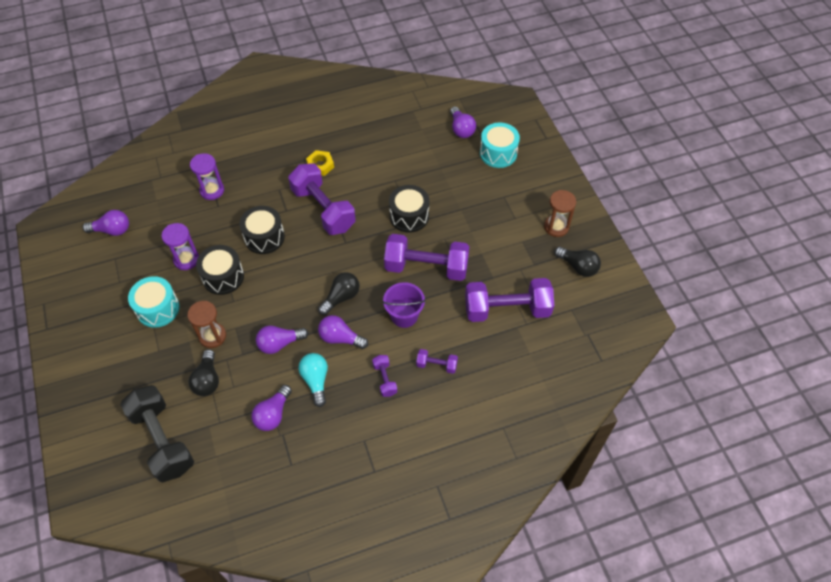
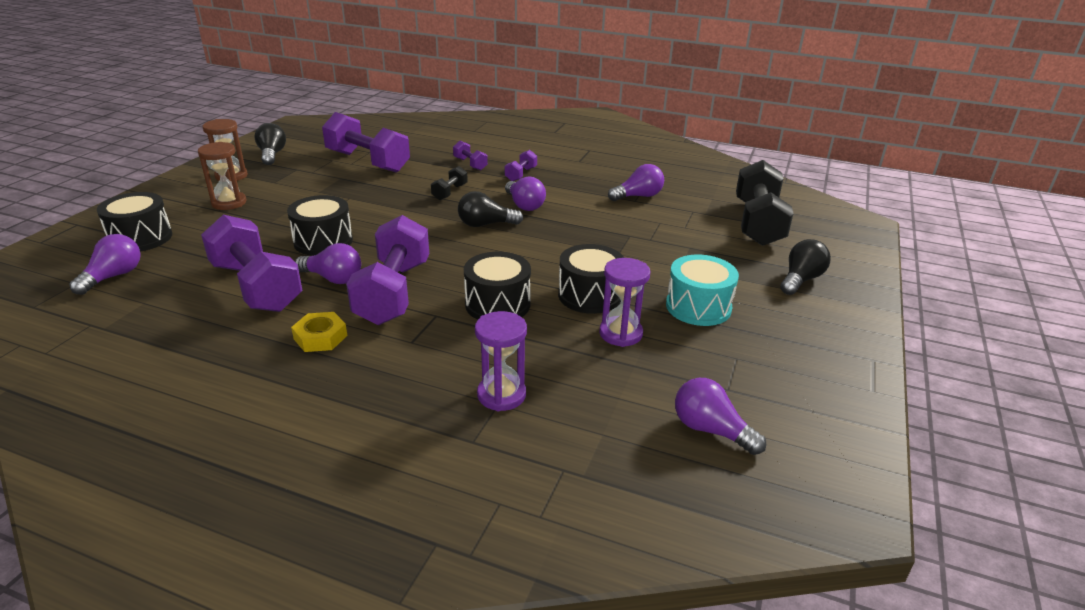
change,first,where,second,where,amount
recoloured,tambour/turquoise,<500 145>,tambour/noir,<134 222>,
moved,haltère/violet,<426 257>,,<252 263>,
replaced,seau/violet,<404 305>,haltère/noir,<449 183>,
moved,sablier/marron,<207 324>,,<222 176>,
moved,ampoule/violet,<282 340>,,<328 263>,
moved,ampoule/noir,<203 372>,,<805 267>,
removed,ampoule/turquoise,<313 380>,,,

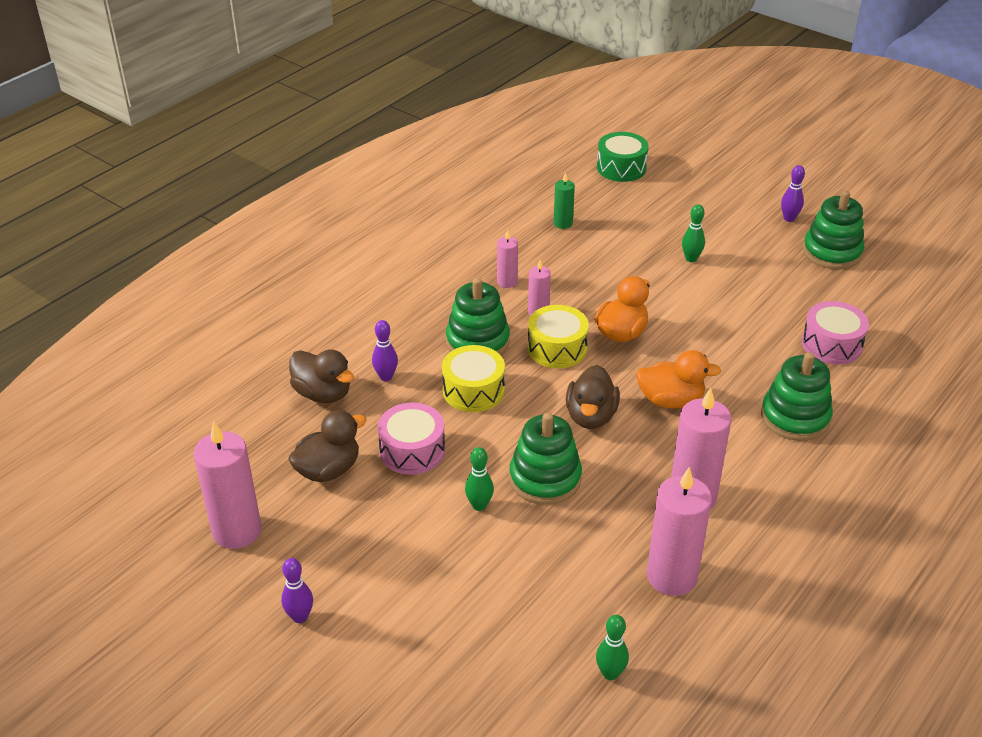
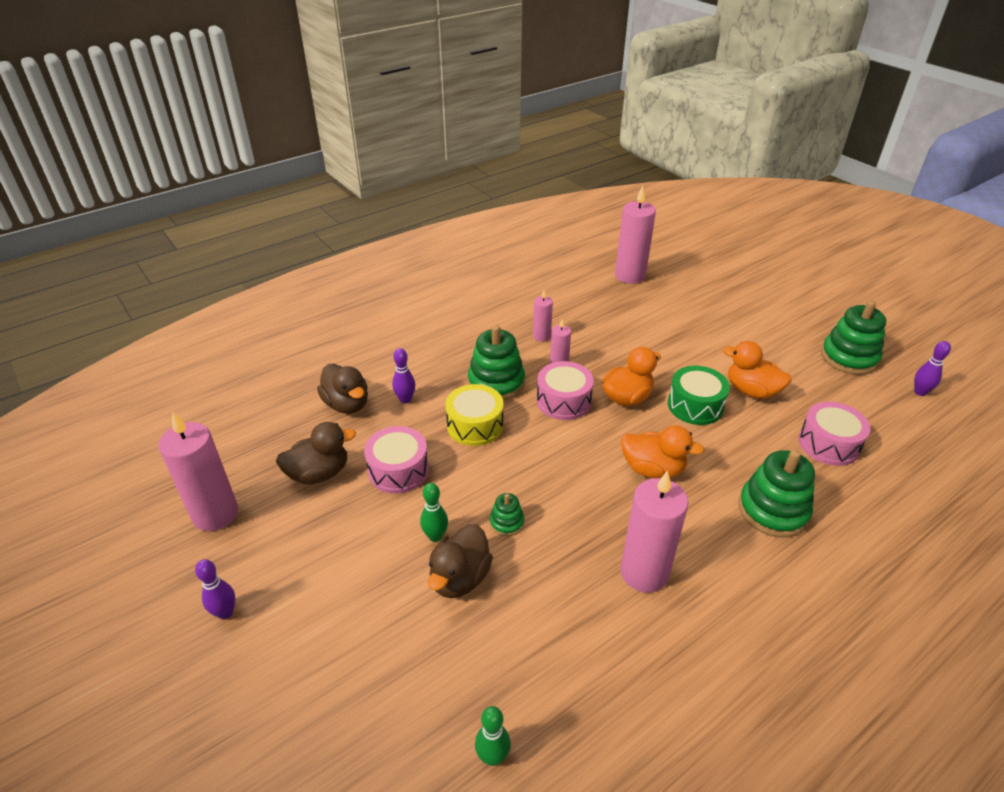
change,first,where,second,where,amount
moved,tambour/vert,<623 157>,,<699 395>,
moved,quille/violet,<793 193>,,<932 368>,
removed,bougie/vert,<564 200>,,,
removed,quille/vert,<693 233>,,,
recoloured,tambour/jaune,<558 336>,tambour/rose,<565 390>,
moved,canard/marron,<593 397>,,<460 561>,
resized,jouet à empiler/vert,<545 459>,,<507 514>,x0.50
moved,bougie/rose,<679 531>,,<635 235>,
added,,,canard/orange,<757 370>,

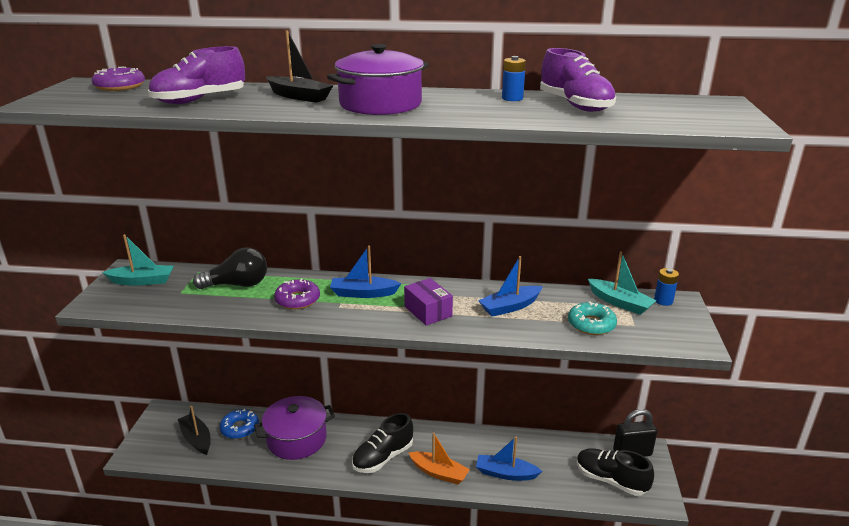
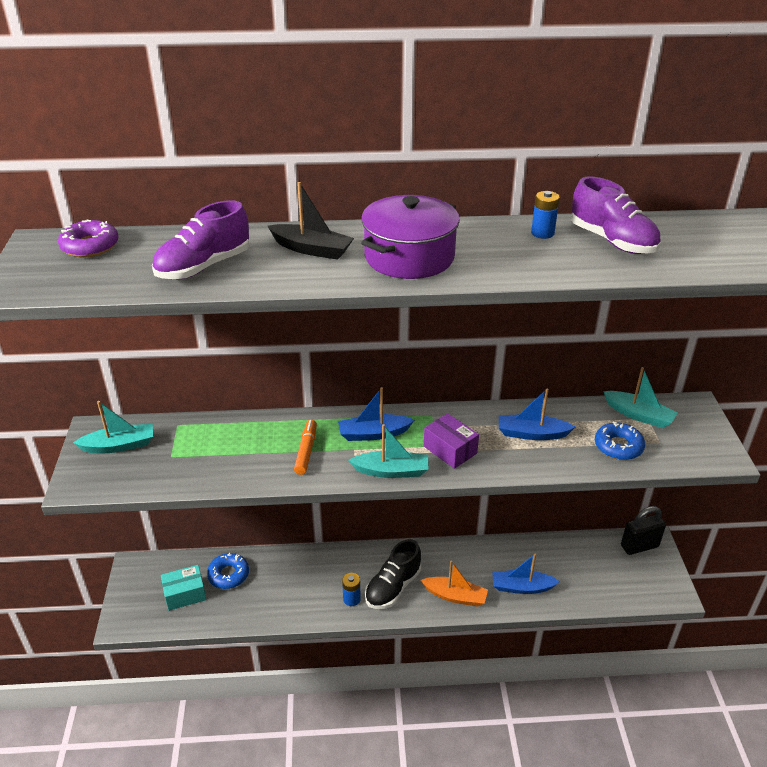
change,first,where,second,where,amount
removed,ampoule/noir,<230 268>,,,
turned,bateau/bleu,<510 286>,,<537 414>,45 degrees clockwise
moved,pile/bleu,<666 287>,,<351 589>,
replaced,beignet/violet,<297 294>,feutre/orange,<305 447>,
recoloured,beignet/turquoise,<592 318>,beignet/bleu,<620 441>,
removed,marmite/violet,<294 428>,,,
replaced,bateau/noir,<194 430>,boîte/turquoise,<183 588>,
removed,chaussure/noir,<615 472>,,,
added,,,bateau/turquoise,<388 451>,

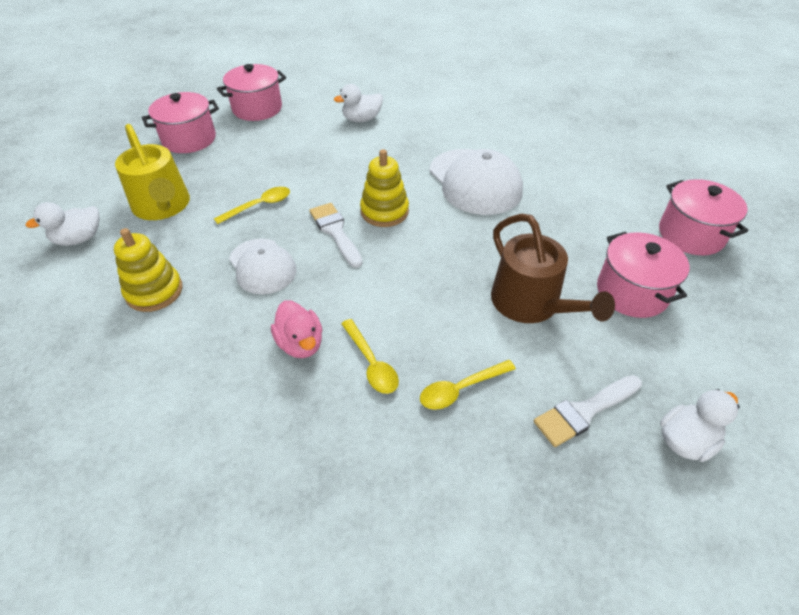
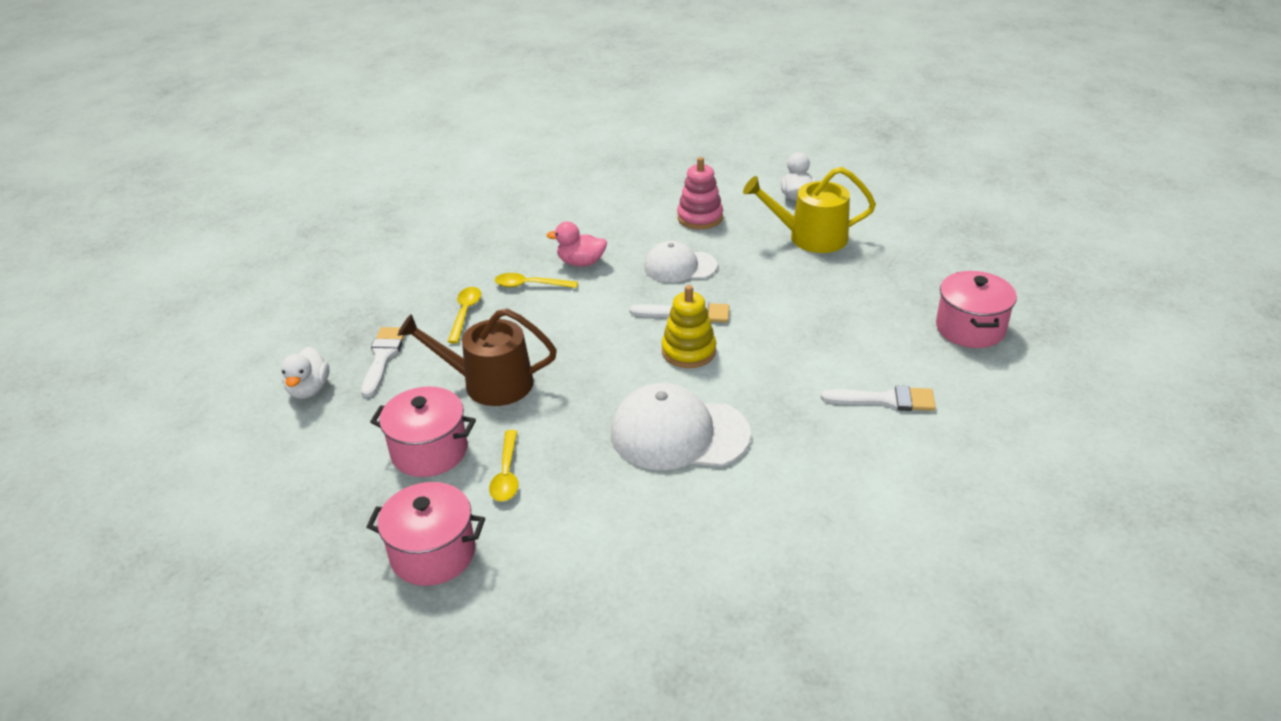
change,first,where,second,where,amount
replaced,canard/blanc,<358 103>,pinceau/blanc,<878 398>,
removed,marmite/rose,<180 122>,,,
moved,cuillère/jaune,<252 205>,,<503 465>,
recoloured,jouet à empiler/jaune,<148 270>,jouet à empiler/rose,<700 193>,

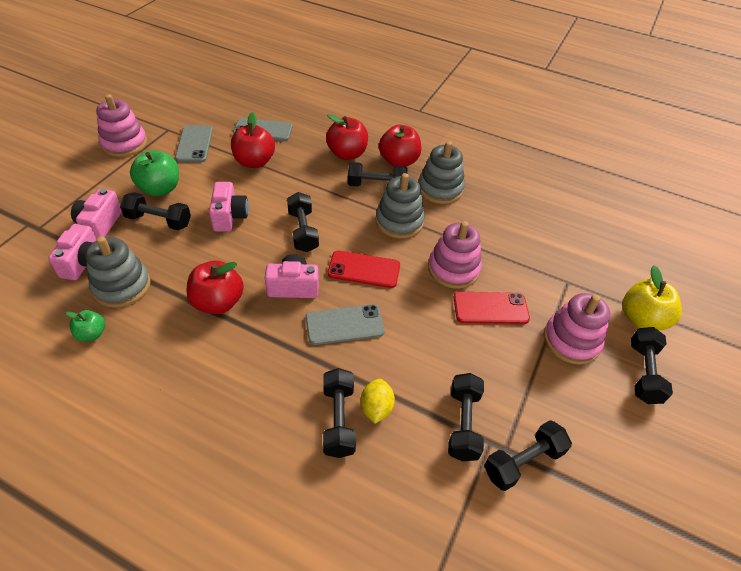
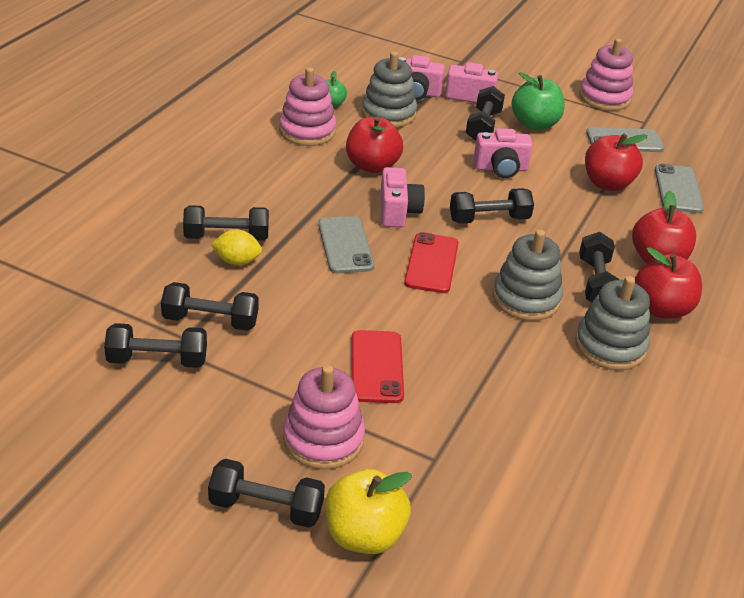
change,first,where,second,where,amount
moved,jouet à empiler/rose,<455 255>,,<307 106>,
turned,haltère/noir,<528 455>,,<155 345>,60 degrees counterclockwise

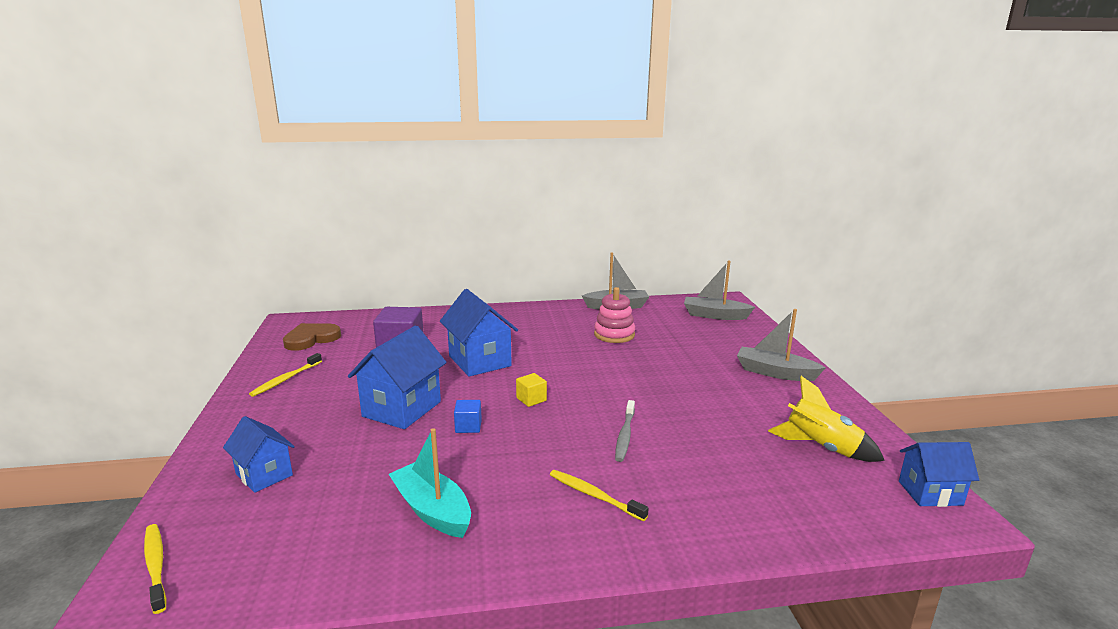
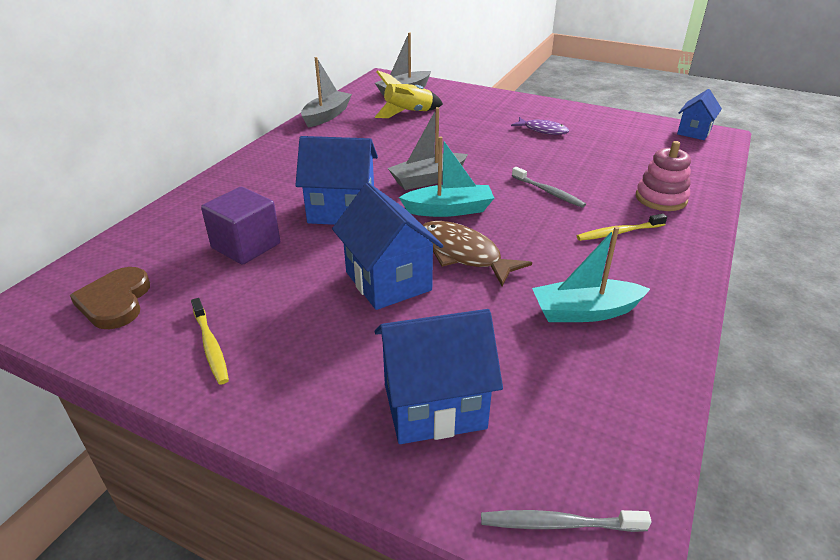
change,first,where,second,where,amount
moved,jouet à empiler/rose,<614 315>,,<663 176>,
moved,bateau/gris,<781 345>,,<428 148>,
replaced,cube/jaune,<531 390>,bateau/turquoise,<446 176>,
moved,fusée/jaune,<826 419>,,<409 94>,
replaced,cube/bleu,<468 416>,poisson/marron,<477 254>,
resized,maison/bleu,<259 454>,,<439 376>,x1.61
recoloured,brosse à dents/jaune,<155 569>,brosse à dents/gris,<566 521>,
added,,,poisson/violet,<540 126>,

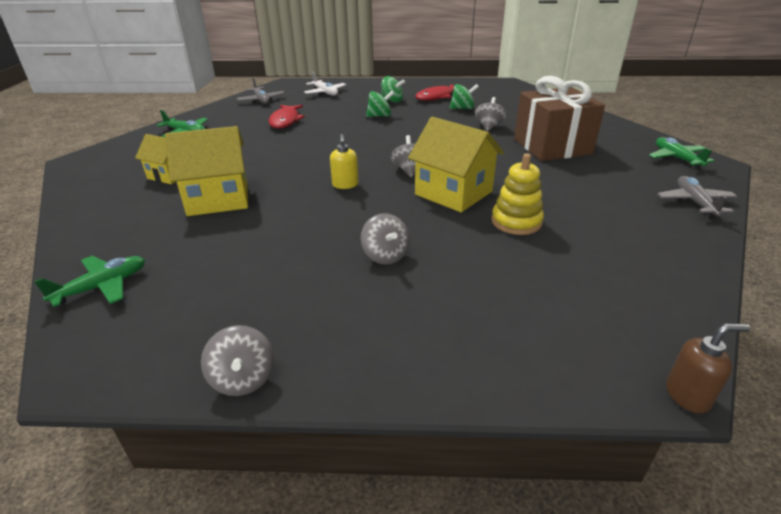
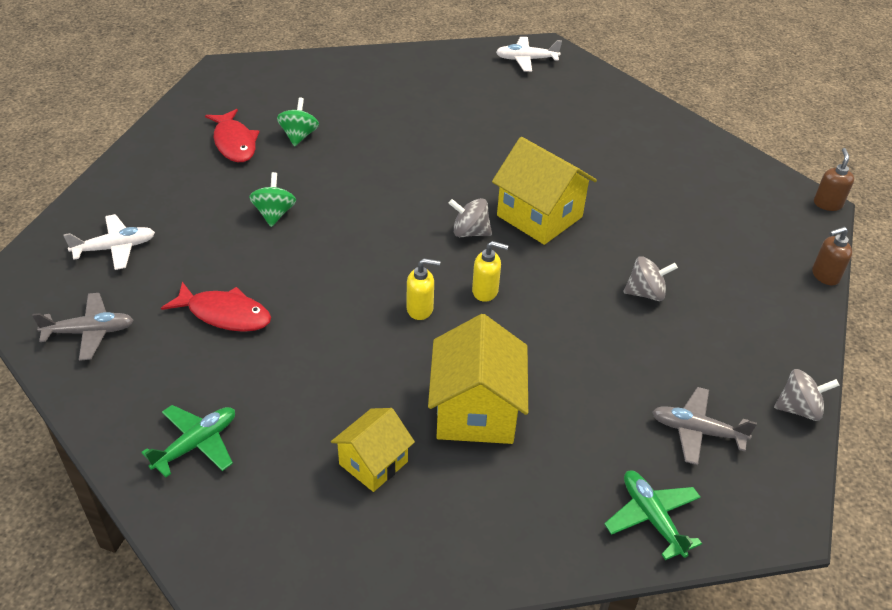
change,first,where,second,where,amount
removed,toupie/vert,<393 89>,,,
removed,cadeau/marron,<559 118>,,,
removed,toupie/gris,<491 114>,,,
turned,maison/jaune,<456 164>,,<544 191>,75 degrees clockwise
recoloured,avion/vert,<682 153>,avion/blanc,<529 54>,
removed,jouet à empiler/jaune,<518 194>,,,
moved,avion/gris,<697 197>,,<704 426>,
added,,,distributeur de savon/marron,<832 256>,
added,,,distributeur de savon/jaune,<423 289>,

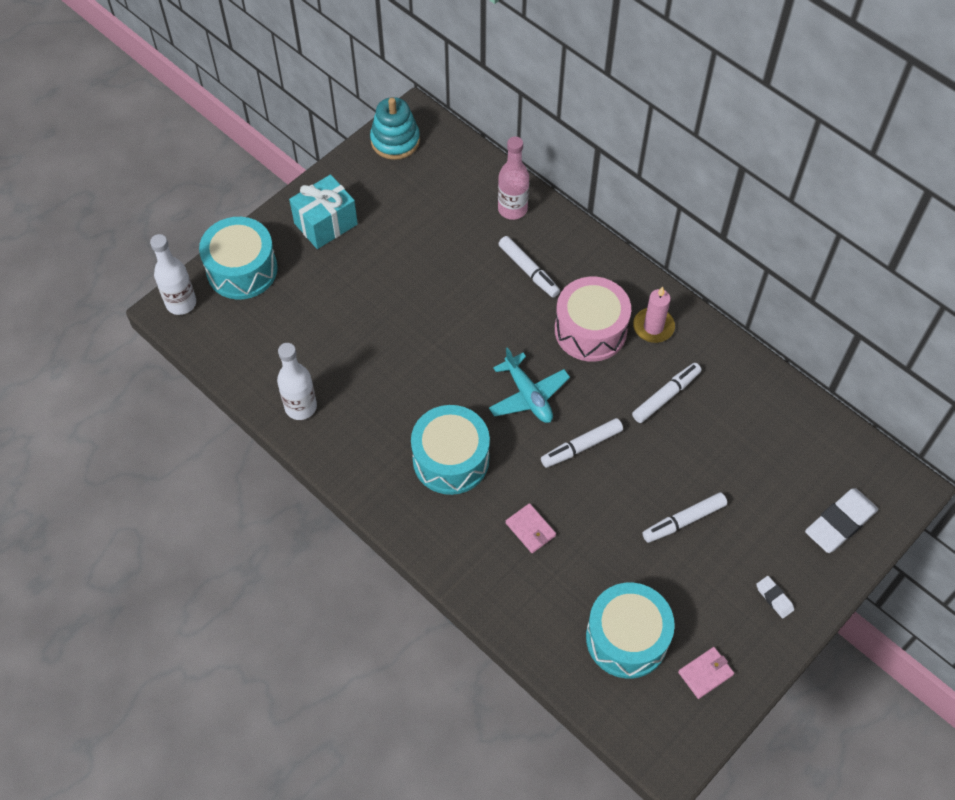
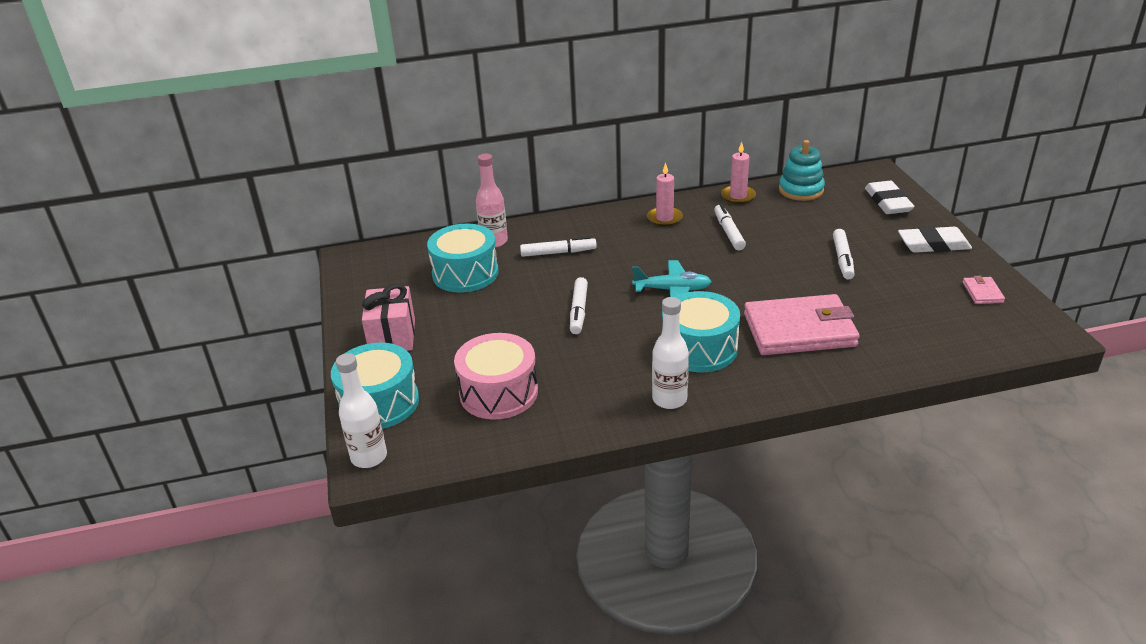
change,first,where,second,where,amount
moved,jouet à empiler/turquoise,<395 128>,,<802 170>,
recoloured,cadeau/turquoise,<323 211>,cadeau/rose,<388 317>,
moved,tambour/rose,<593 319>,,<496 376>,
moved,bouteille/blanc,<297 381>,,<670 353>,
moved,feutre/blanc,<582 443>,,<579 305>,
resized,portefeuille/rose,<531 528>,,<802 324>,x2.41
resized,gomme/blanc,<775 597>,,<935 239>,x1.99
moved,tambour/turquoise,<630 630>,,<463 258>,
added,,,bougie/rose,<738 173>,

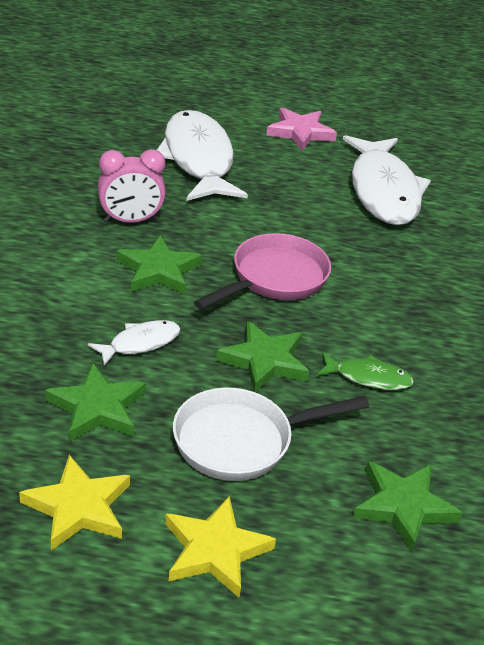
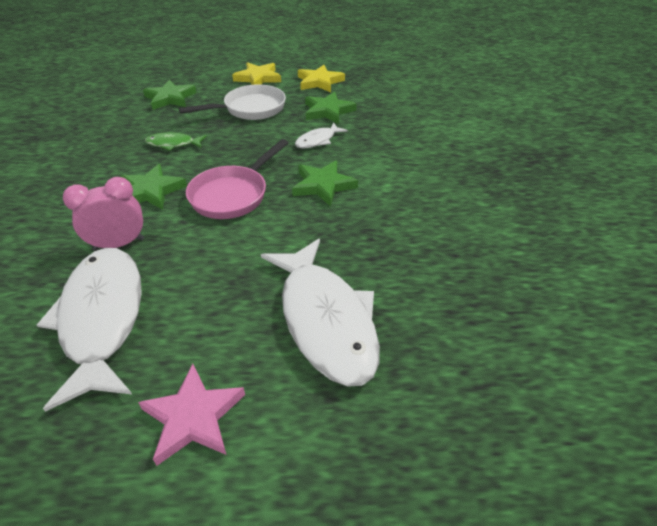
change,first,where,second,where,amount
moved,réveil/rose,<131 186>,,<103 214>,
moved,étoile/vert,<263 356>,,<153 187>,

